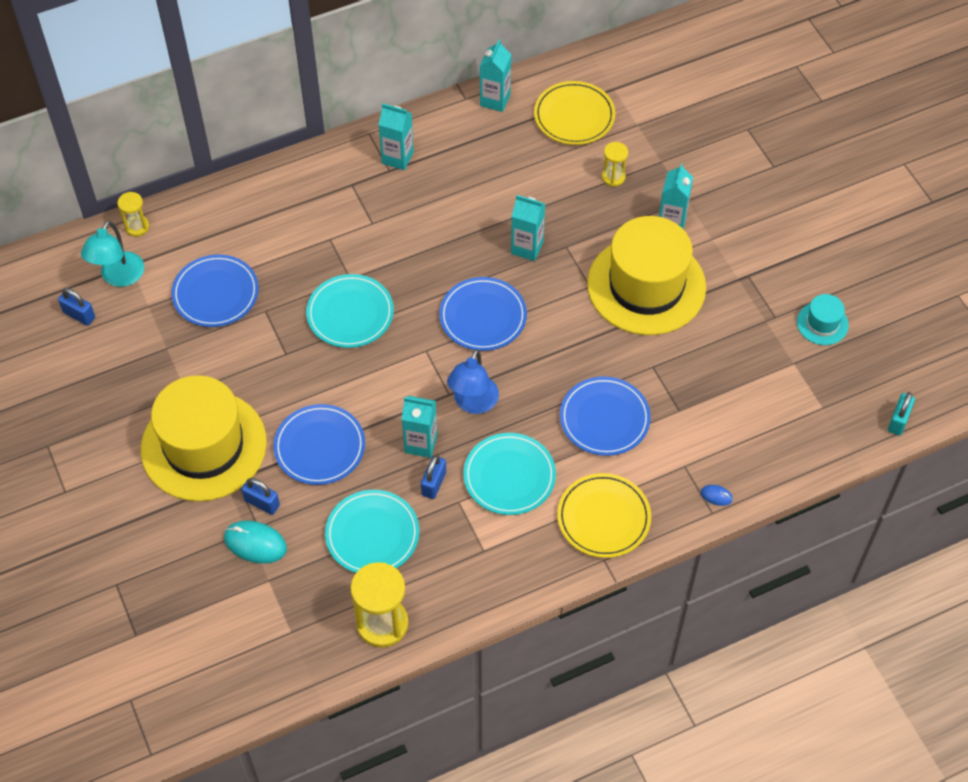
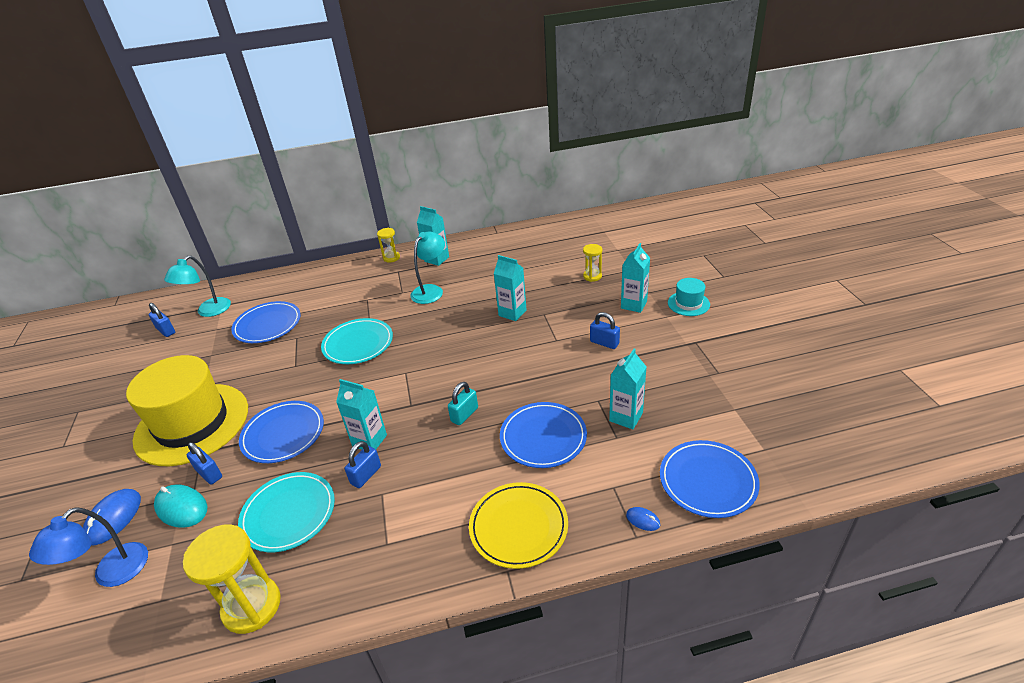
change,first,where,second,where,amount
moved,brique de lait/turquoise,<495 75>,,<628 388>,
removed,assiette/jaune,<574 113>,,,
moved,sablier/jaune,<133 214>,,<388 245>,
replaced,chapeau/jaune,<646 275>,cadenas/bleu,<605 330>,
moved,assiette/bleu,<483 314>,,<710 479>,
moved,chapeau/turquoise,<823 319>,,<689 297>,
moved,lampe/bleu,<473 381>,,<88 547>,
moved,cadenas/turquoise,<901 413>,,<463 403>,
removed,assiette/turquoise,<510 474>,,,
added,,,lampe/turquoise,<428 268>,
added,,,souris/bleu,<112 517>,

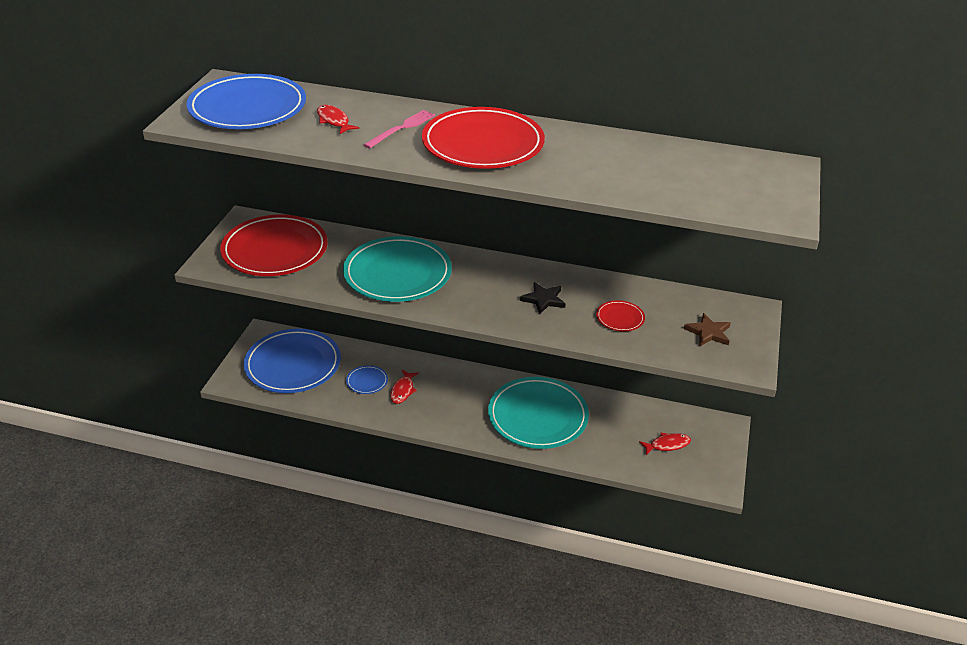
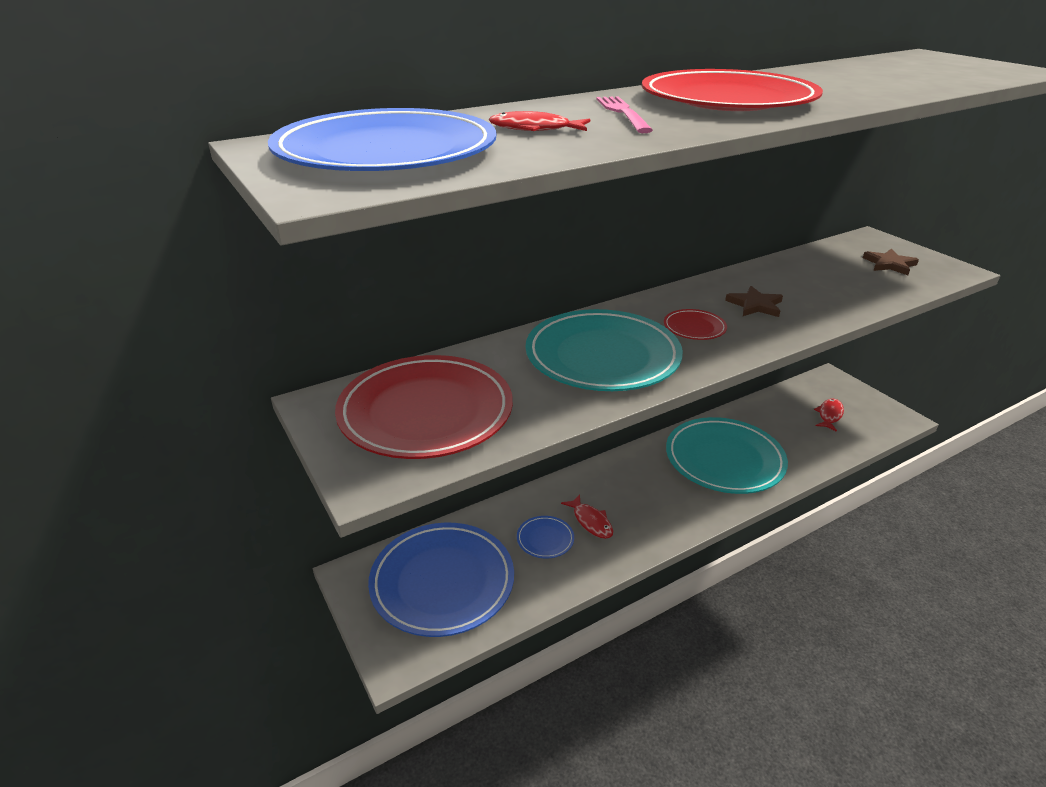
change,first,where,second,where,amount
recoloured,étoile/noir,<543 298>,étoile/marron,<754 301>,
moved,assiette/rouge,<620 316>,,<695 324>,

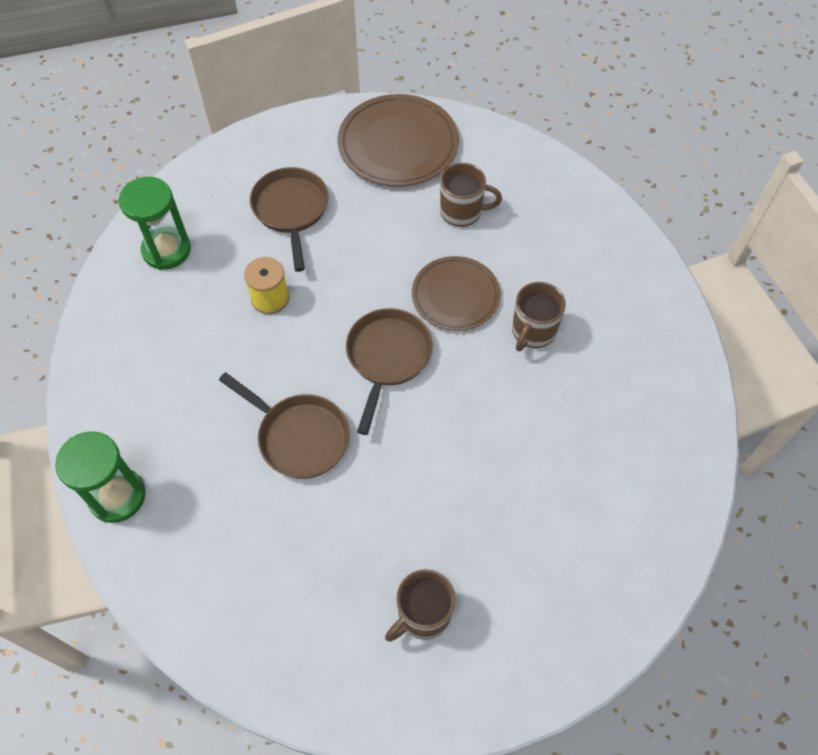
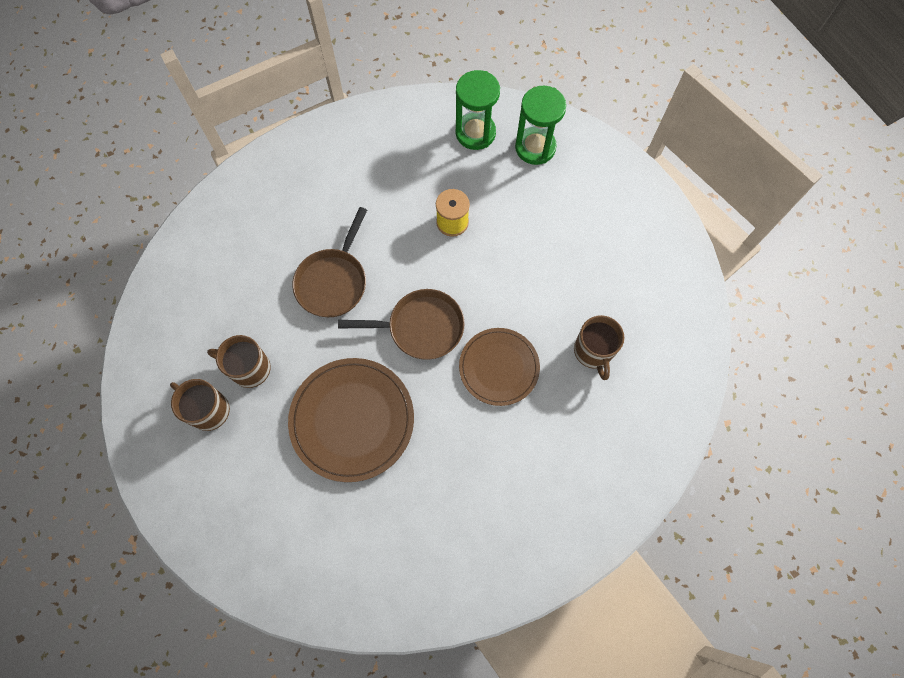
change,first,where,second,where,amount
moved,assiette/marron,<398 140>,,<351 420>,
removed,poêle/marron,<289 219>,,,
moved,tasse/marron,<539 316>,,<239 361>,
moved,sablier/vert,<100 477>,,<540 125>,

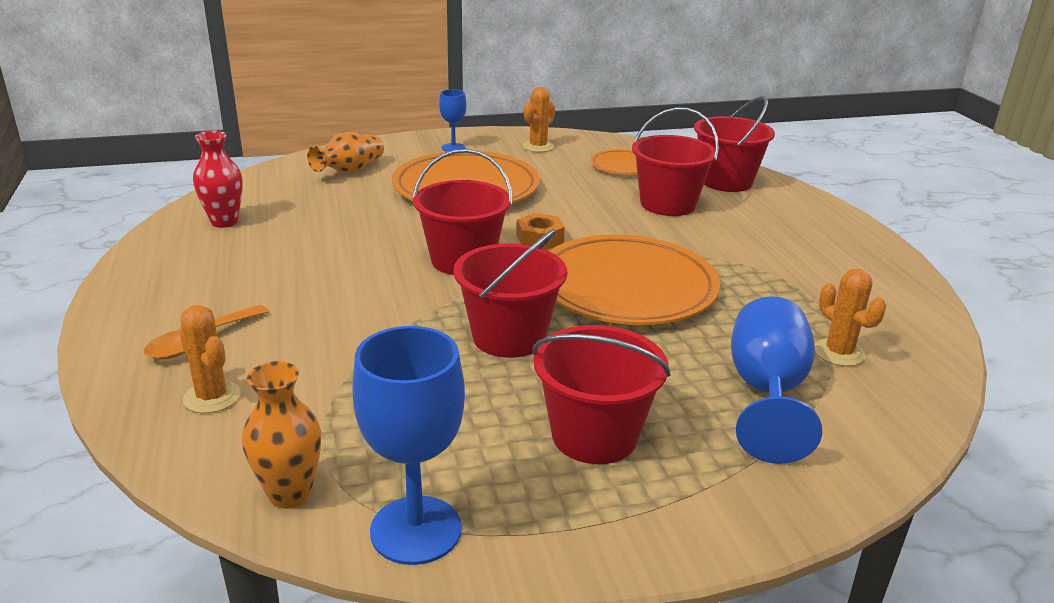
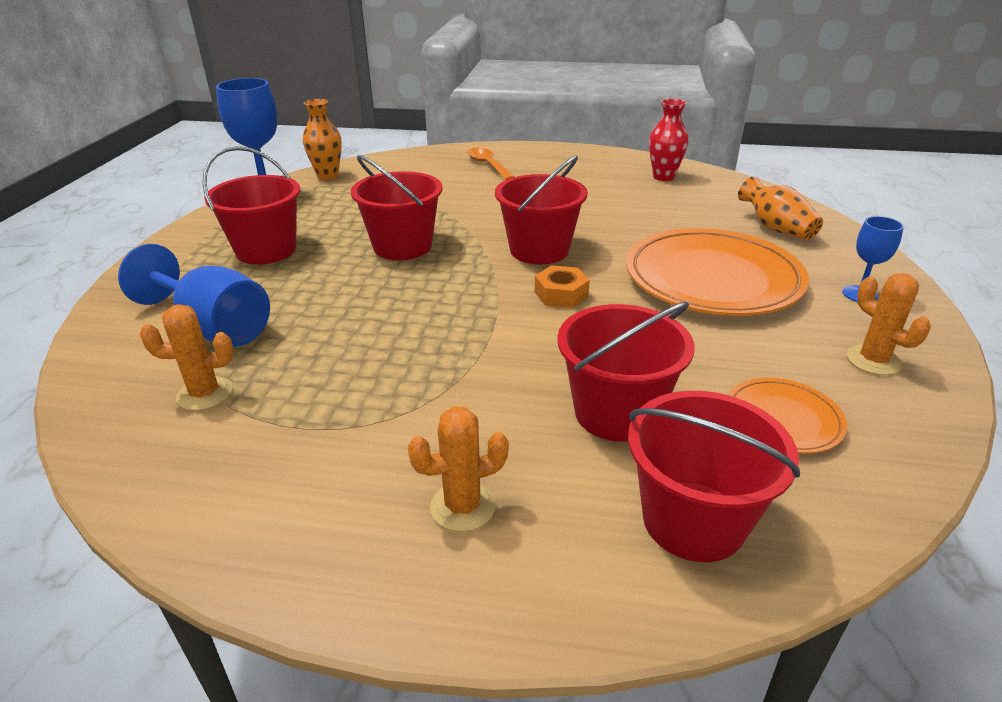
change,first,where,second,where,amount
removed,assiette/orange,<634 279>,,,
moved,cactus/orange,<209 359>,,<458 469>,

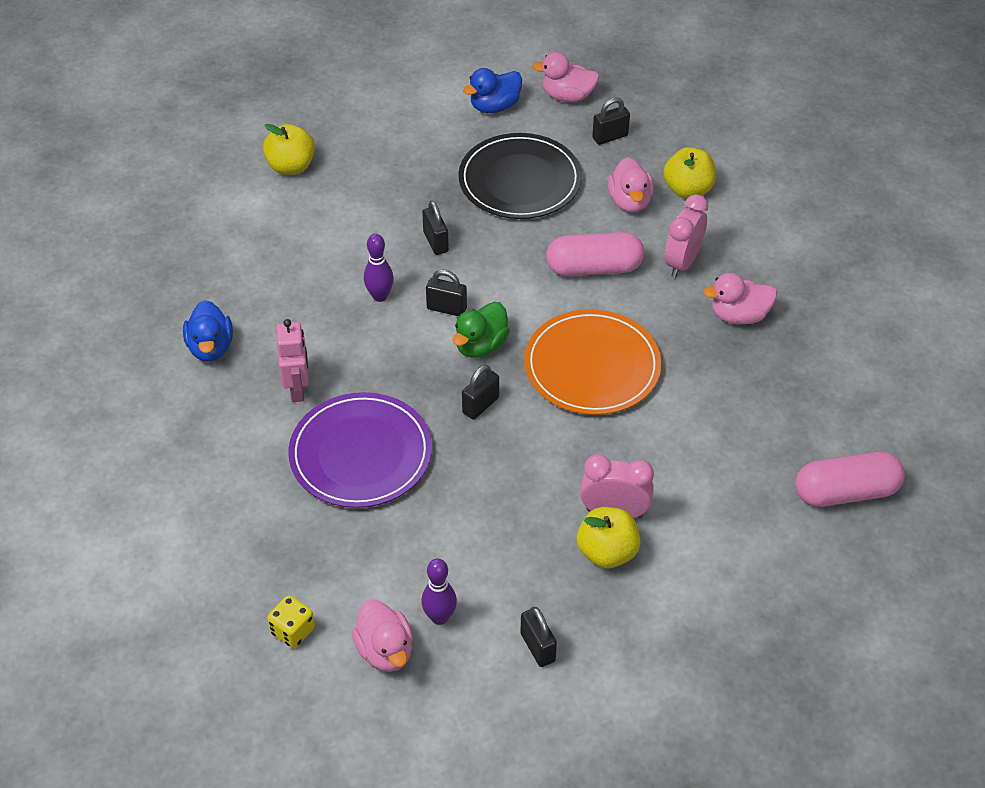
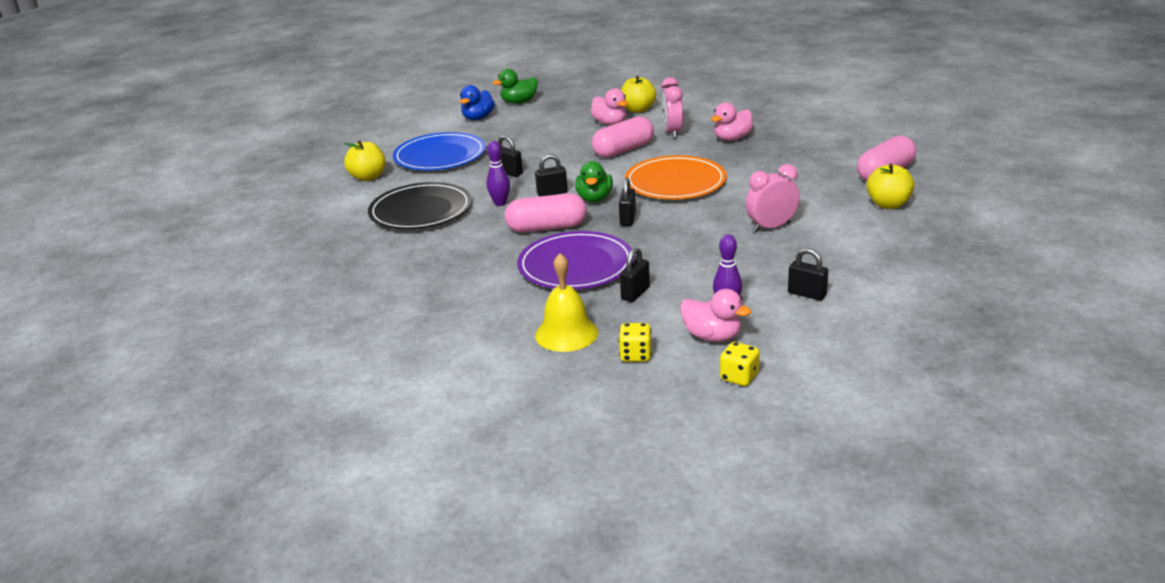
change,first,where,second,where,amount
recoloured,canard/rose,<565 77>,canard/vert,<515 86>,
moved,cadenas/noir,<611 121>,,<635 274>,
moved,assiette/noir,<520 176>,,<420 206>,
removed,canard/bleu,<208 330>,,,
removed,robot/rose,<292 360>,,,
moved,pomme/jaune,<609 538>,,<890 186>,
added,,,assiette/bleu,<439 151>,
added,,,gélule/rose,<546 212>,
added,,,cloche/jaune,<566 302>,
added,,,dé/jaune,<740 364>,

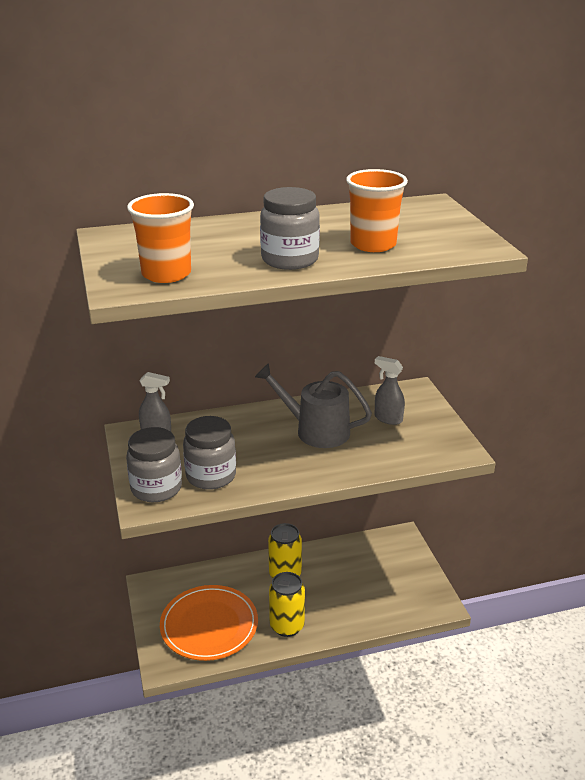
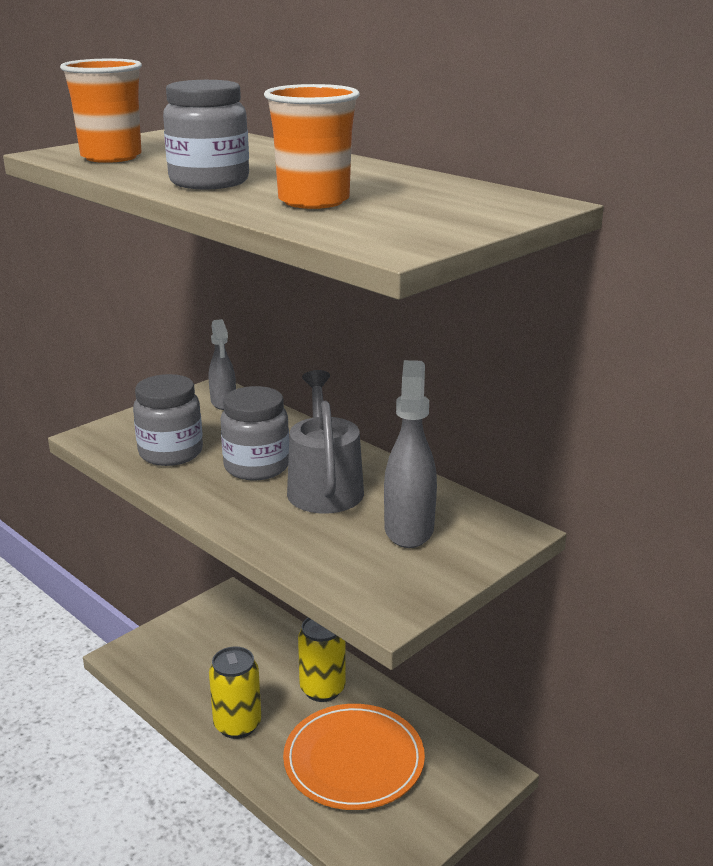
change,first,where,second,where,amount
resized,vaporisateur/gris,<390 390>,,<410 454>,x1.57
moved,bocal/gris,<154 464>,,<255 433>,
moved,assiette/orange,<209 623>,,<354 757>,

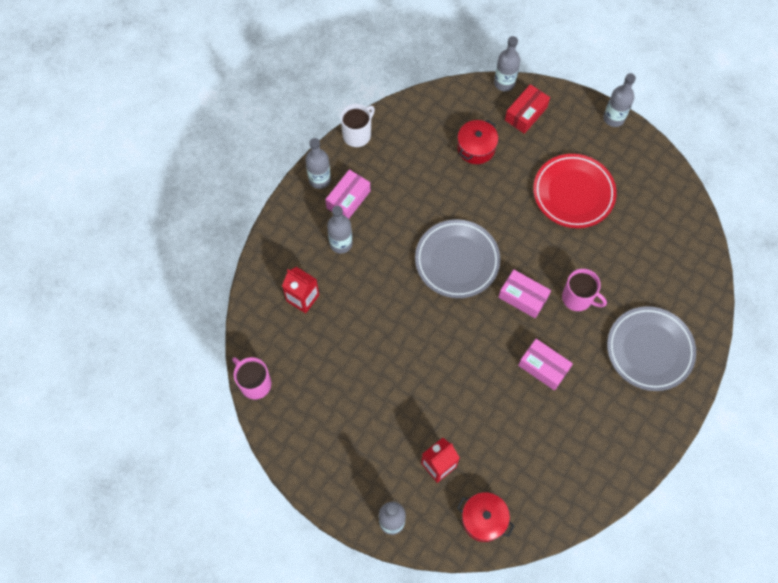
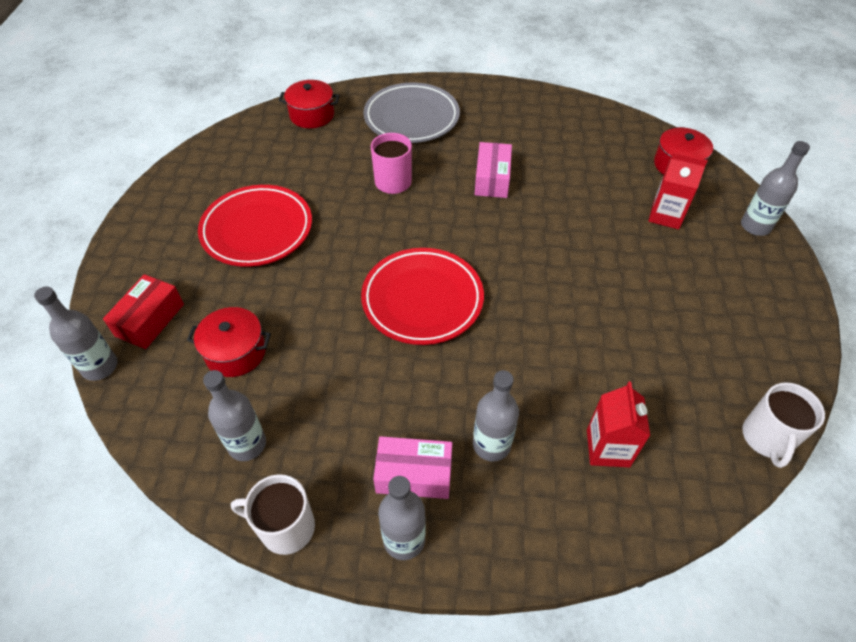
change,first,where,second,where,amount
moved,bouteille/gris,<619 100>,,<234 415>,
turned,boîte/rouge,<527 109>,,<143 311>,75 degrees counterclockwise
recoloured,assiette/gris,<457 258>,assiette/rouge,<422 296>,
removed,boîte/rose,<525 294>,,,
recoloured,tasse/rose,<251 378>,tasse/blanc,<783 425>,
added,,,marmite/rouge,<309 104>,

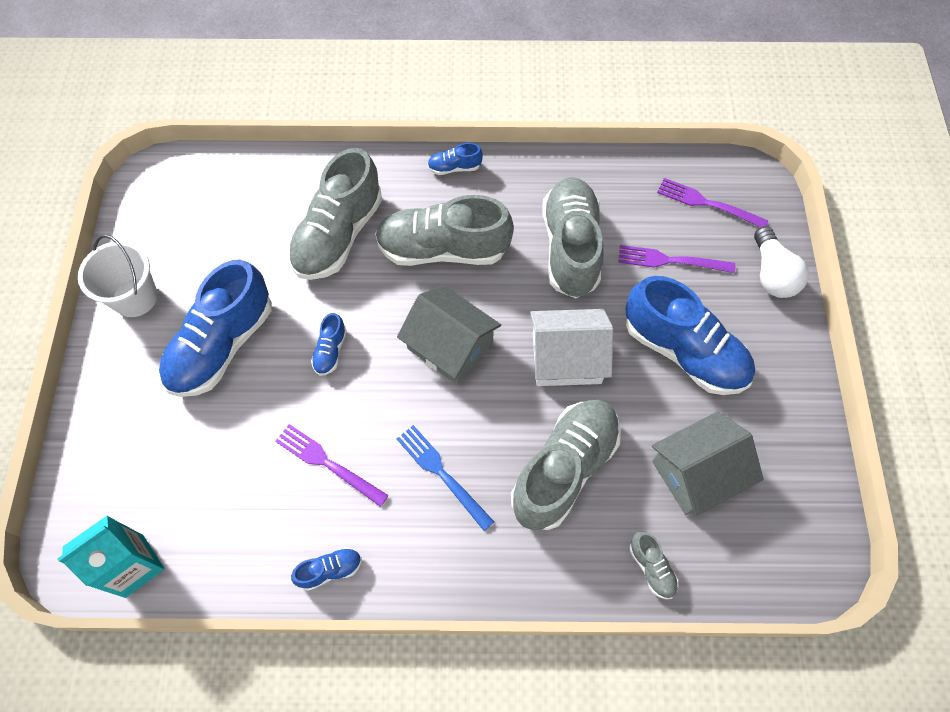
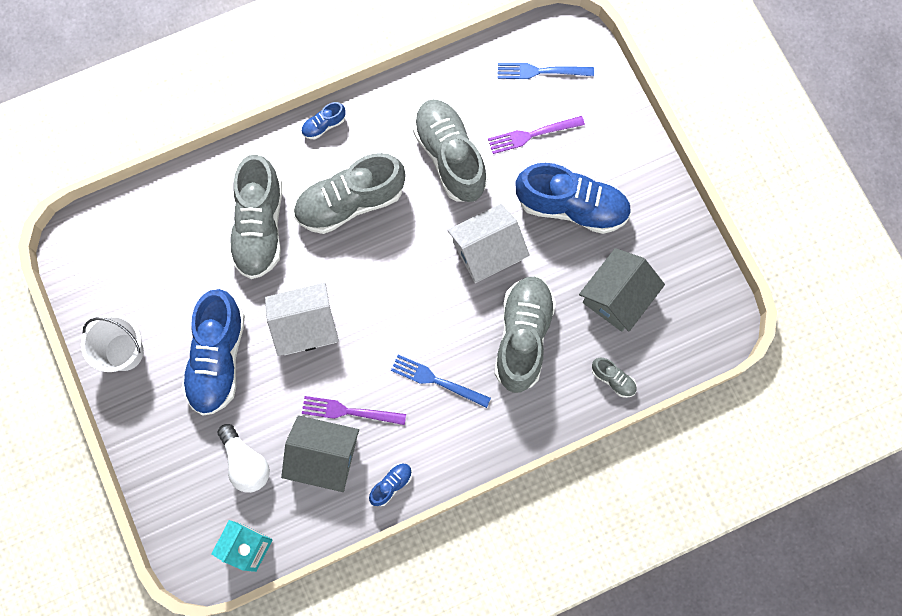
change,first,where,second,where,amount
recoloured,fourchette/violet,<712 203>,fourchette/bleu,<546 71>,
moved,ampoule/blanc,<781 262>,,<244 458>,
moved,maison/gris,<449 335>,,<320 453>,
replaced,chaussure/bleu,<329 344>,maison/blanc,<302 319>,

